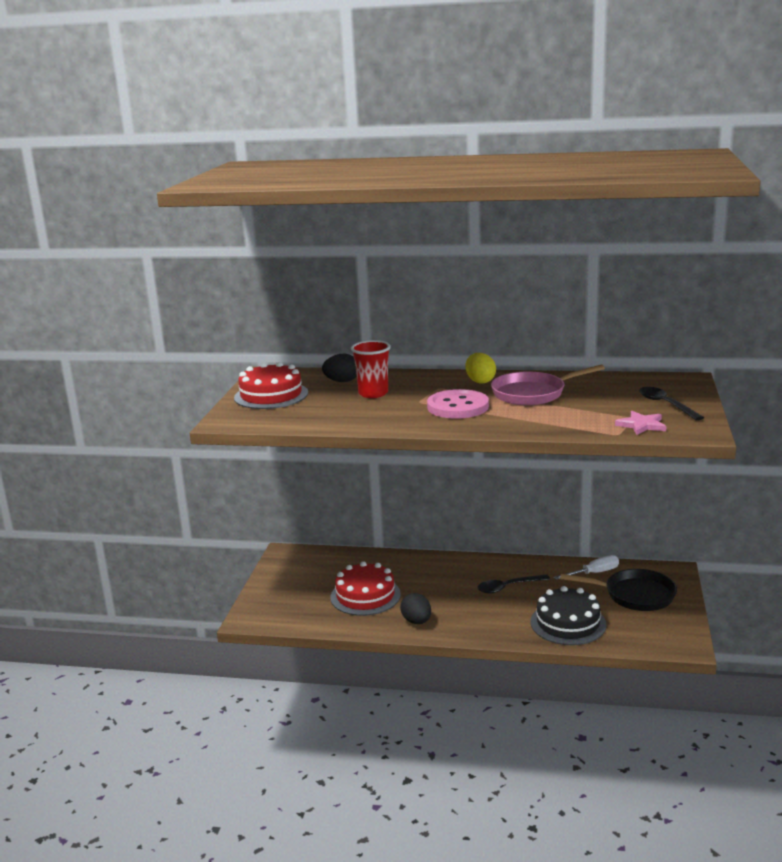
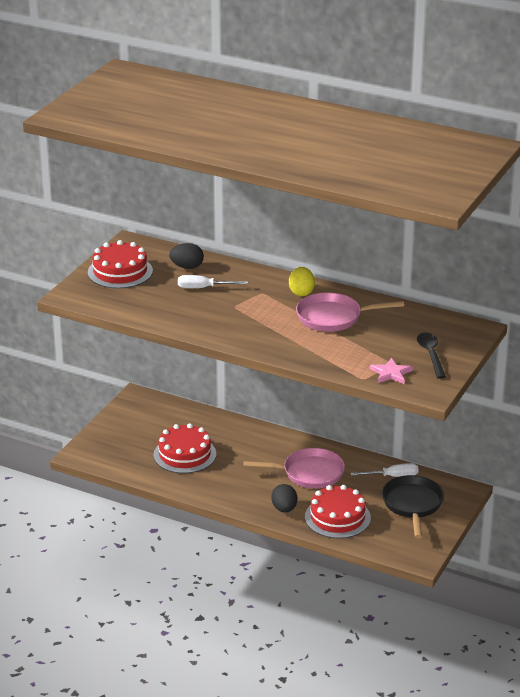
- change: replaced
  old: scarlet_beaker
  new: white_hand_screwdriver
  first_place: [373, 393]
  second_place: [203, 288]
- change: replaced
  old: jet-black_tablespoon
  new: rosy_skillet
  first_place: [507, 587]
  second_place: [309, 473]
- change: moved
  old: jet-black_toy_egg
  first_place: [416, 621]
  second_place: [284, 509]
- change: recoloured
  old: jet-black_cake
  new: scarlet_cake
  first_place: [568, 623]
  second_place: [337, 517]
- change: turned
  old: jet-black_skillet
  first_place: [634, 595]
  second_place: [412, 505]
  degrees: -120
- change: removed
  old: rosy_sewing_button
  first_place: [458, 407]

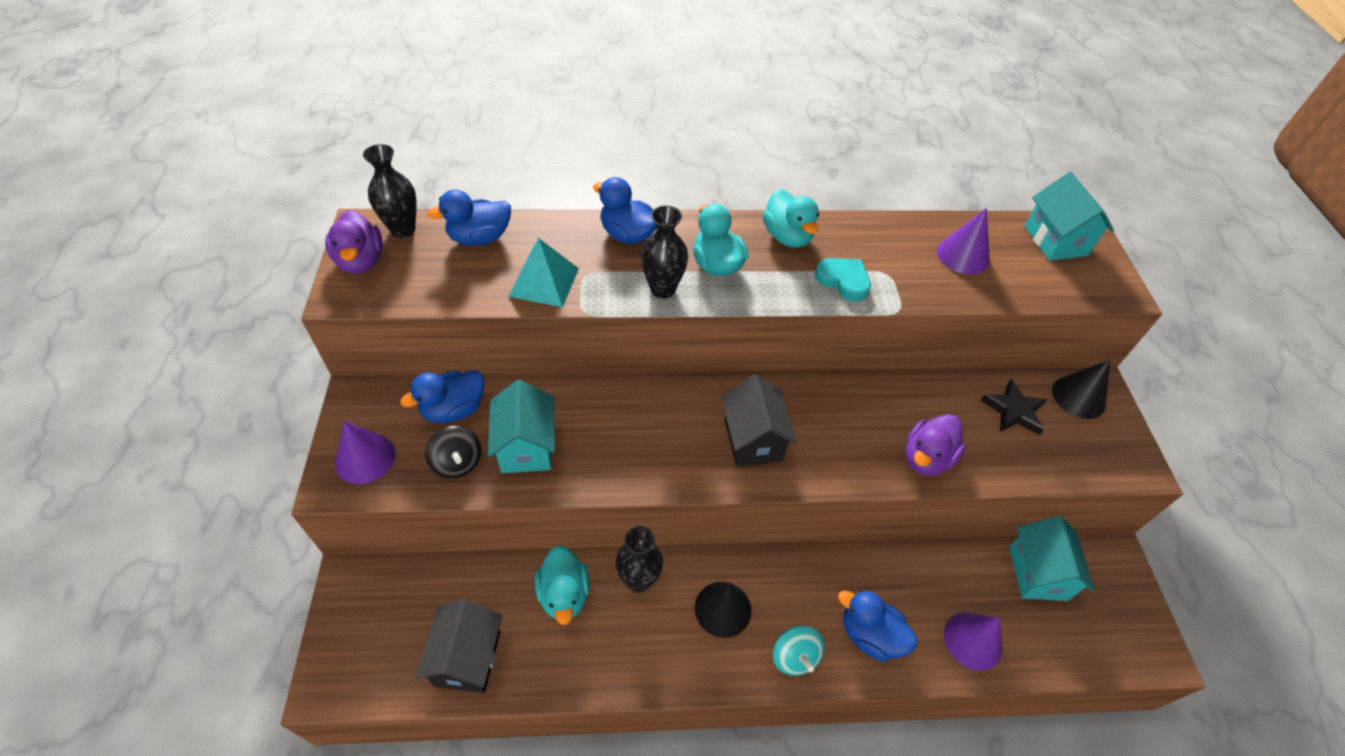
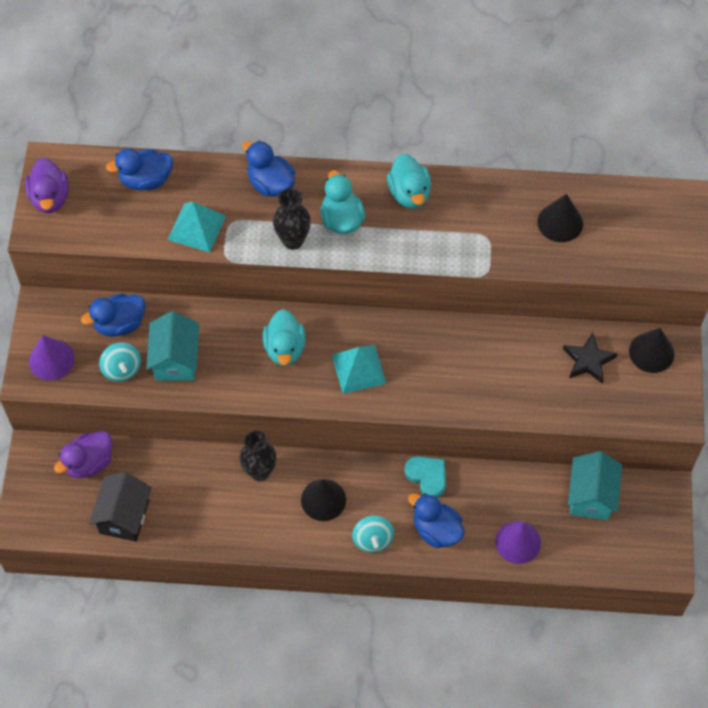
- change: moved
  old: royal_purple_rubber_duck
  first_place: [926, 458]
  second_place: [89, 463]
- change: recoloured
  old: jet-black_whirligig
  new: aqua_whirligig
  first_place: [457, 463]
  second_place: [122, 369]
- change: moved
  old: aqua_rubber_duck
  first_place: [564, 594]
  second_place: [285, 348]
- change: replaced
  old: jet-black_toy_house
  new: aqua_pyramid
  first_place: [753, 440]
  second_place: [358, 369]
- change: moved
  old: aqua_heart
  first_place: [843, 281]
  second_place: [427, 477]
- change: recoloured
  old: royal_purple_cone
  new: jet-black_cone
  first_place: [963, 255]
  second_place: [560, 222]
- change: removed
  old: jet-black_vase
  first_place: [403, 229]
- change: removed
  old: aqua_toy_house
  first_place: [1055, 240]

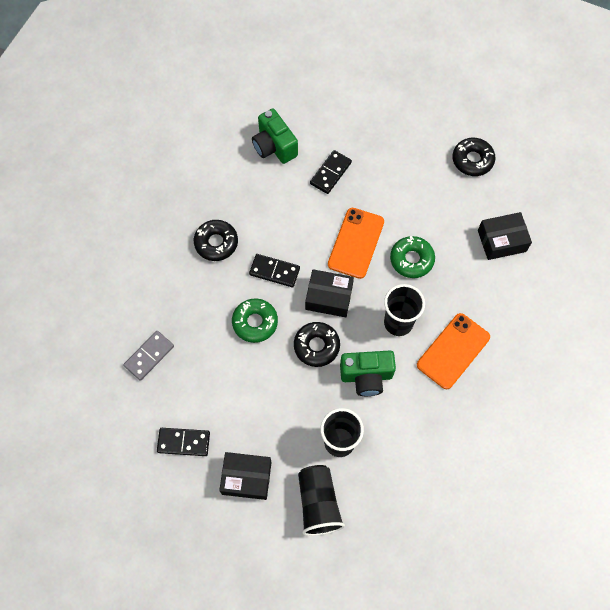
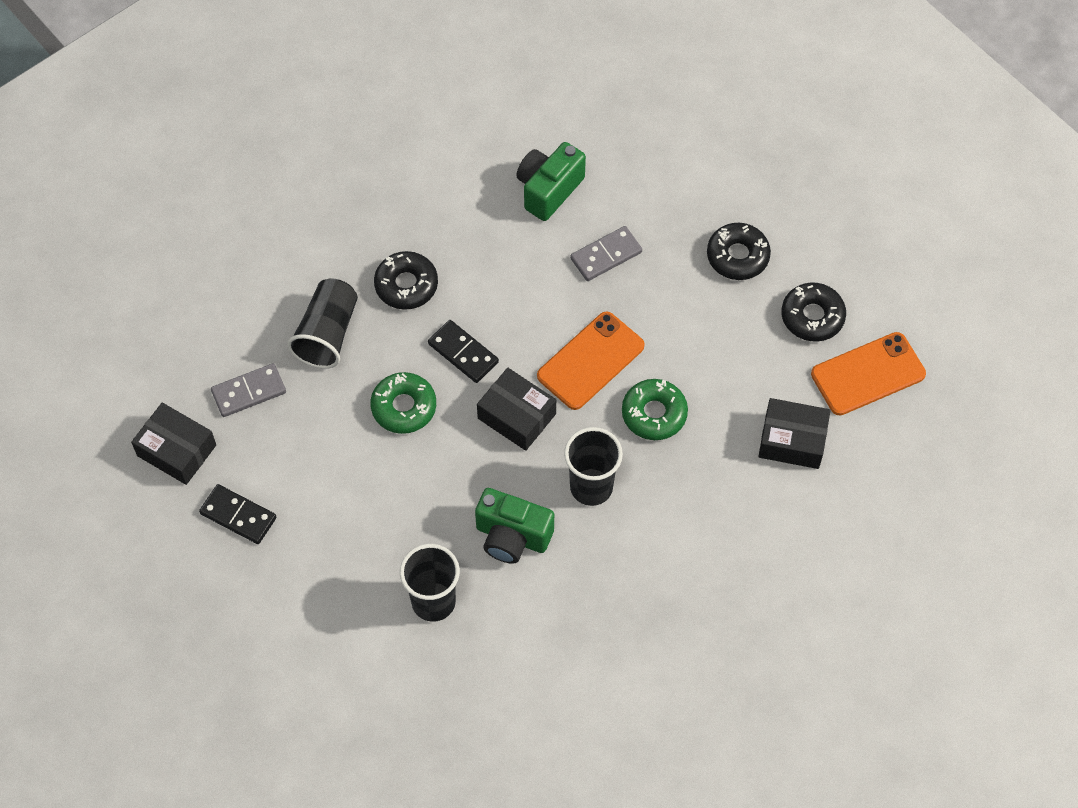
- change: moved
  old: jet-black_parcel
  first_place: [246, 478]
  second_place: [176, 450]
- change: moved
  old: jet-black_beaker
  first_place: [318, 503]
  second_place: [327, 334]
- change: turned
  old: emerald_compact_camera
  first_place: [274, 146]
  second_place: [548, 190]
  degrees: 45
- change: recoloured
  old: jet-black_domino_piece
  new: ash-grey_domino_piece
  first_place: [330, 173]
  second_place: [606, 255]
- change: moved
  old: jet-black_doughnut
  first_place: [316, 346]
  second_place: [737, 256]
- change: moved
  old: orange_mobile_phone
  first_place: [453, 351]
  second_place: [868, 374]

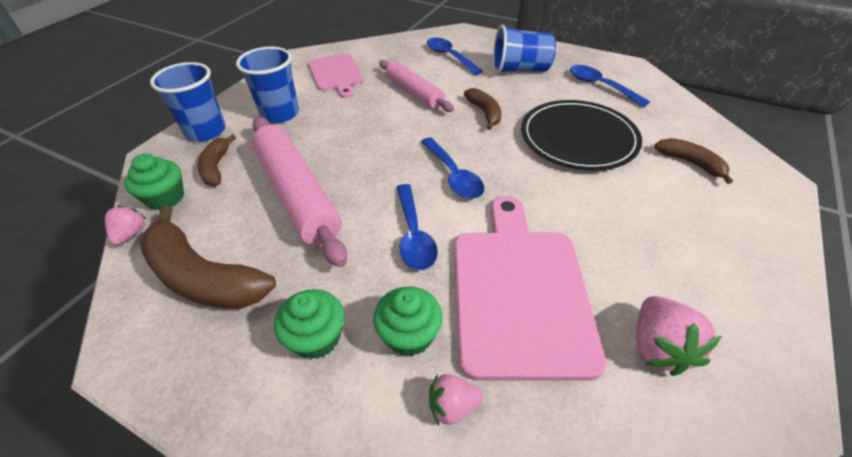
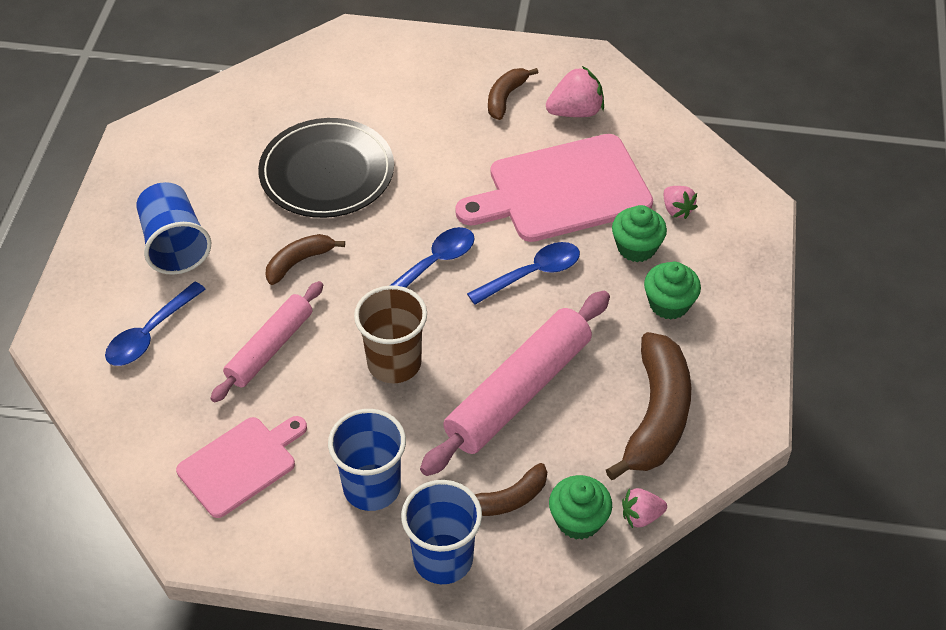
- change: added
  new: russet_beaker
  second_place: [394, 363]
- change: moved
  old: russet_toy_banana
  first_place: [690, 163]
  second_place: [506, 97]
- change: removed
  old: royal_blue_tablespoon
  first_place: [600, 86]

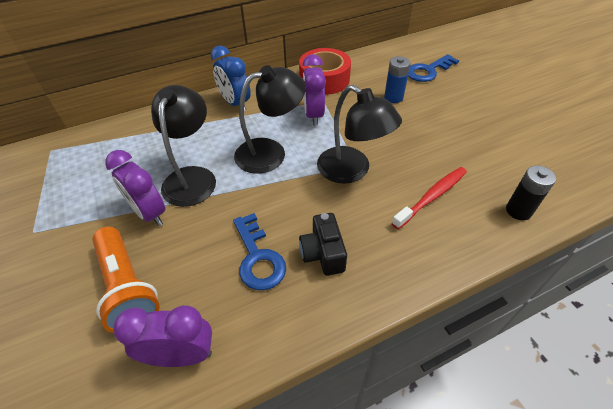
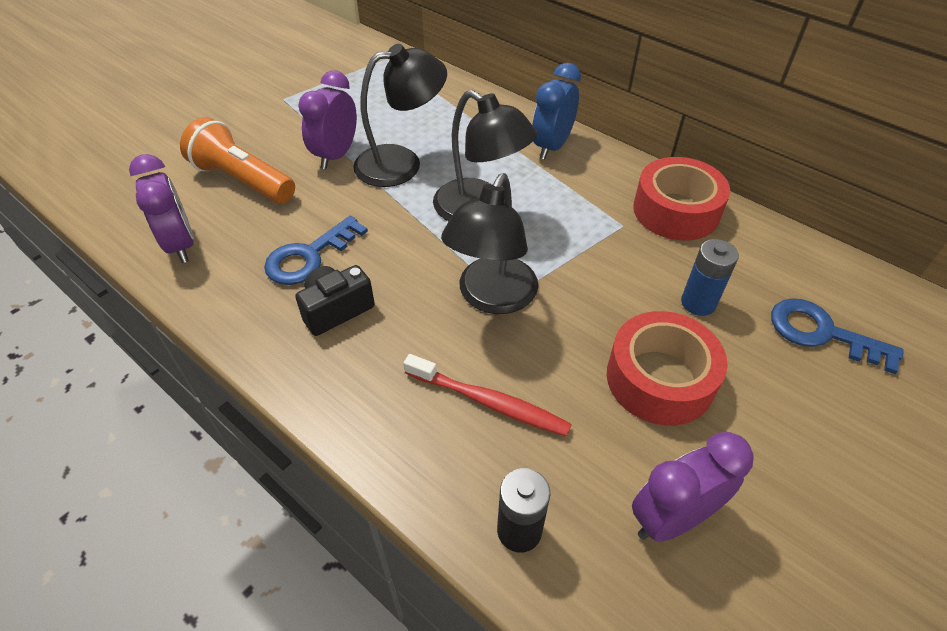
- change: turned
  old: orange_flashlight
  first_place: [127, 287]
  second_place: [243, 180]
  degrees: 90
- change: added
  new: scarlet_sticky_tape
  second_place: [659, 379]
- change: moved
  old: royal_purple_clock
  first_place: [313, 115]
  second_place: [672, 518]

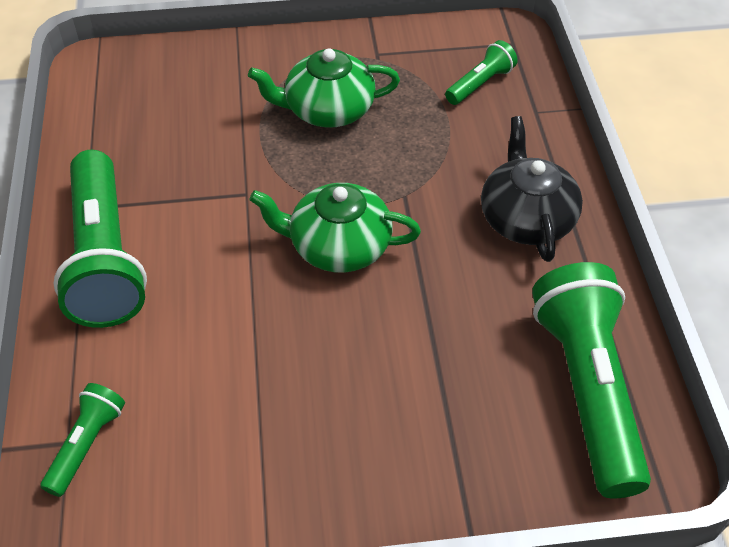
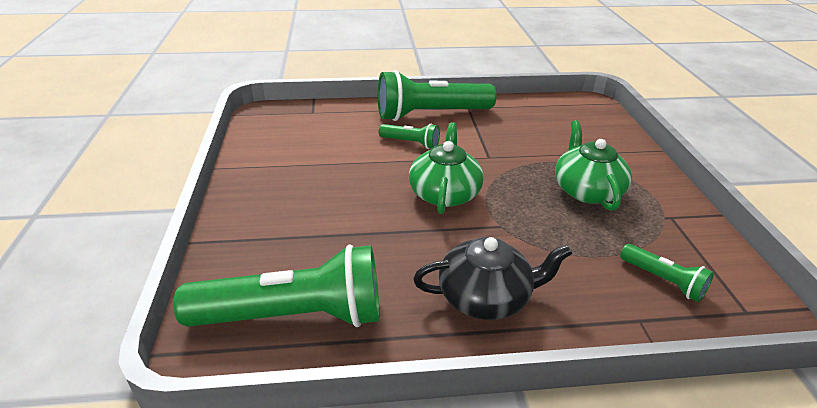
- change: moved
  old: emerald_flashlight
  first_place: [87, 445]
  second_place: [411, 143]

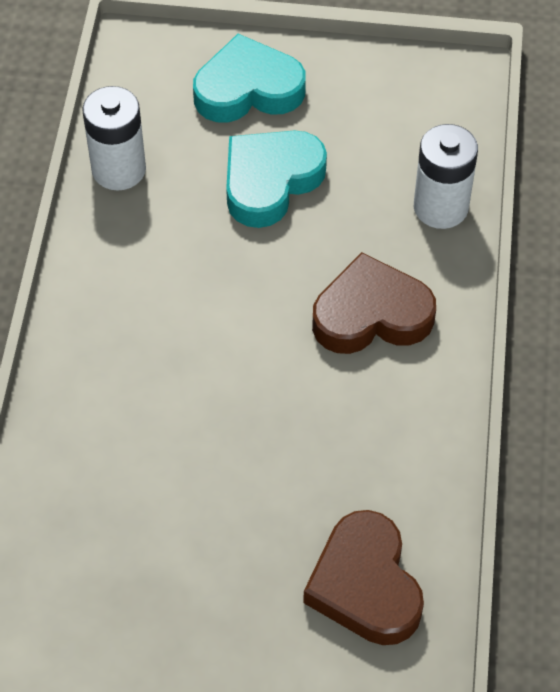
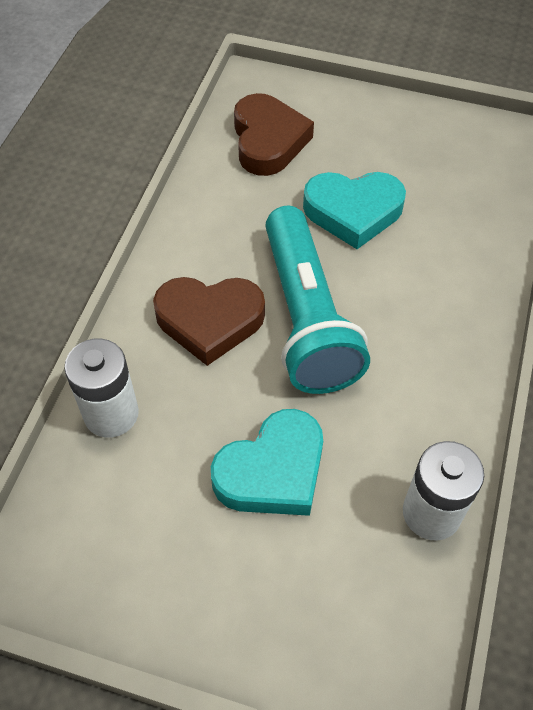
- change: added
  new: aqua_flashlight
  second_place: [306, 317]
- change: moved
  old: aqua_heart
  first_place: [248, 89]
  second_place: [353, 212]

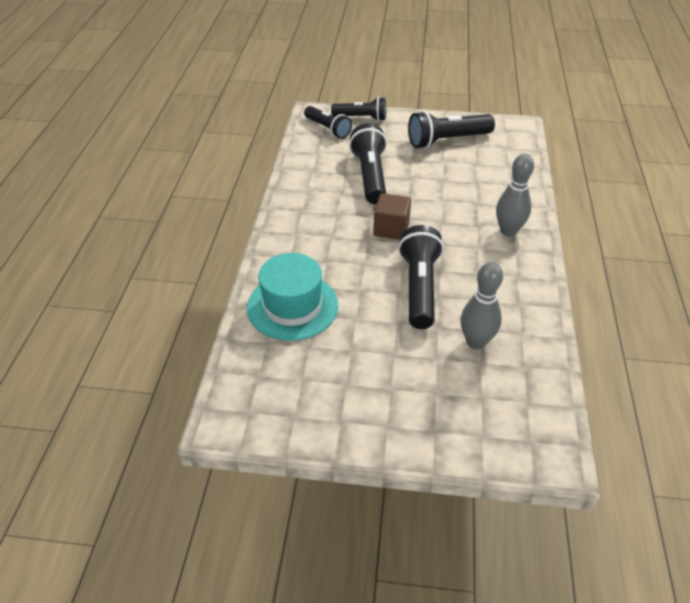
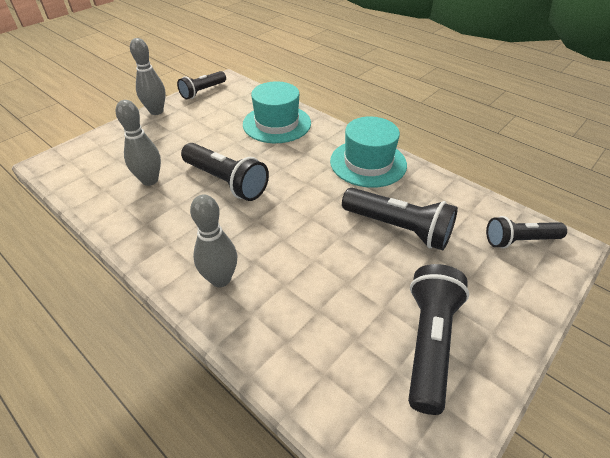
- change: added
  new: ash-grey_tenpin
  second_place: [156, 111]
- change: moved
  old: jet-black_flashlight
  first_place: [361, 118]
  second_place: [203, 91]
- change: added
  new: aqua_hat
  second_place: [368, 163]
- change: removed
  old: russet_solid_cube
  first_place: [391, 229]

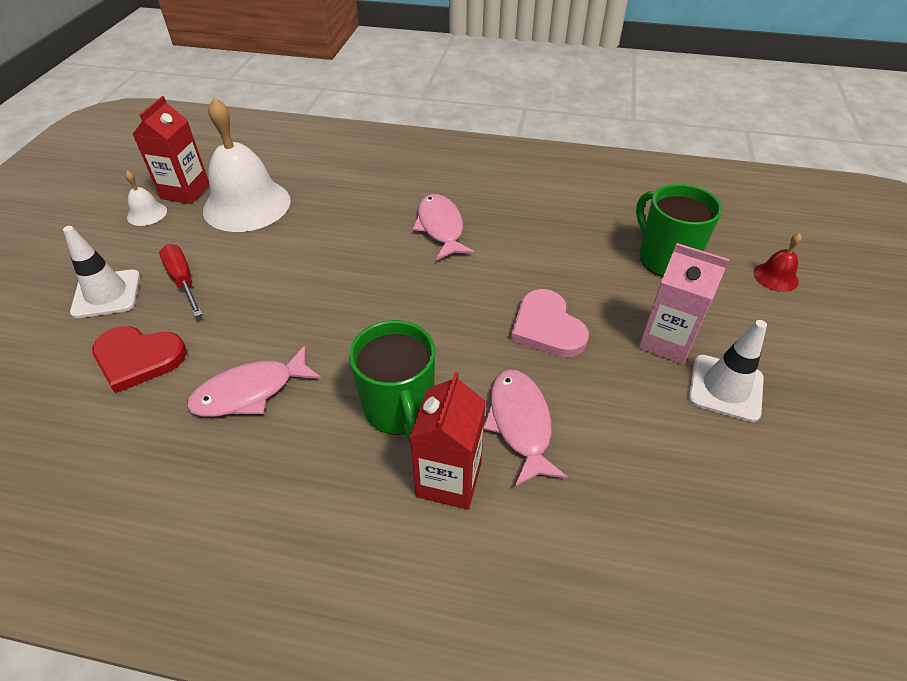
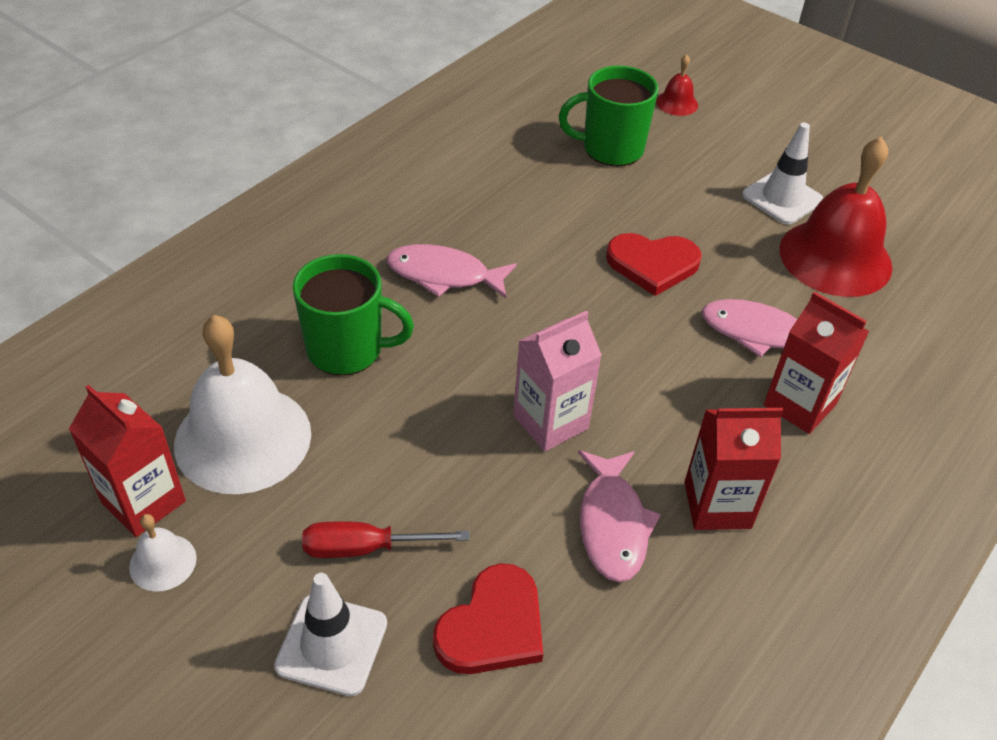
- change: moved
  old: emerald_tea_mug
  first_place: [399, 409]
  second_place: [347, 349]
- change: moved
  old: rosy_milk_carton
  first_place: [666, 341]
  second_place: [550, 422]
- change: recoloured
  old: rosy_heart
  new: scarlet_heart
  first_place: [547, 327]
  second_place: [653, 264]
- change: added
  new: scarlet_milk_carton
  second_place: [717, 505]
- change: added
  new: scarlet_school_bell
  second_place: [835, 257]

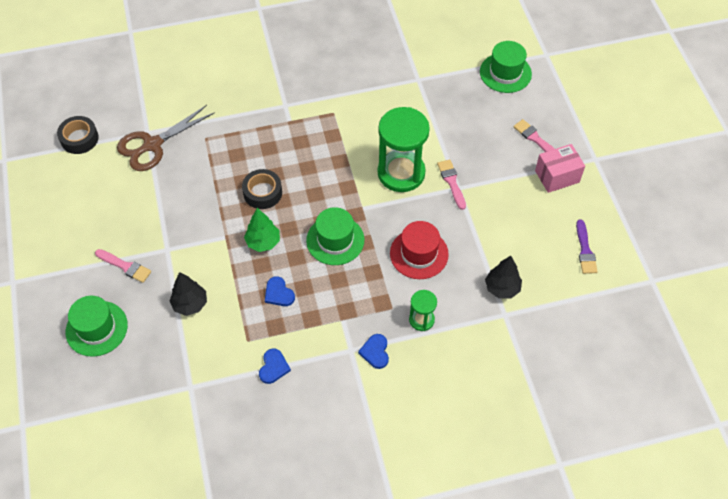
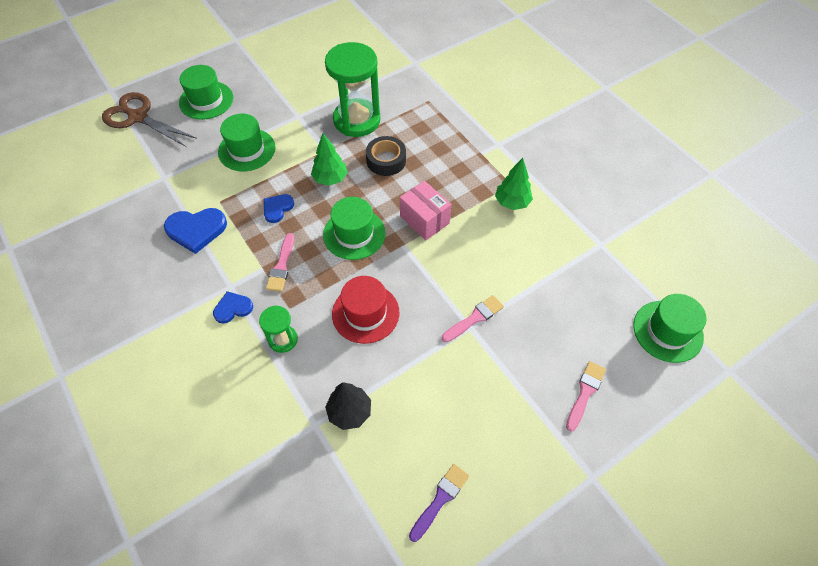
- change: moved
  old: russet_shears
  first_place: [152, 145]
  second_place: [138, 117]
- change: resized
  old: royal_blue_heart
  first_place: [273, 367]
  second_place: [196, 230]
  factor: 1.66
- change: replaced
  old: jet-black_toy_tree
  new: emerald_hat
  first_place: [190, 304]
  second_place: [247, 150]
- change: moved
  old: rosy_brush
  first_place: [125, 266]
  second_place: [281, 266]
- change: moved
  old: emerald_hourglass
  first_place: [401, 173]
  second_place: [357, 120]
- change: moved
  old: rosy_parcel
  first_place: [557, 176]
  second_place: [424, 220]
- change: turned
  old: royal_purple_brush
  first_place: [585, 250]
  second_place: [440, 499]
  degrees: 150
- change: added
  new: emerald_toy_tree
  second_place: [512, 202]
- change: removed
  old: jet-black_sticky_tape
  first_place: [79, 139]

